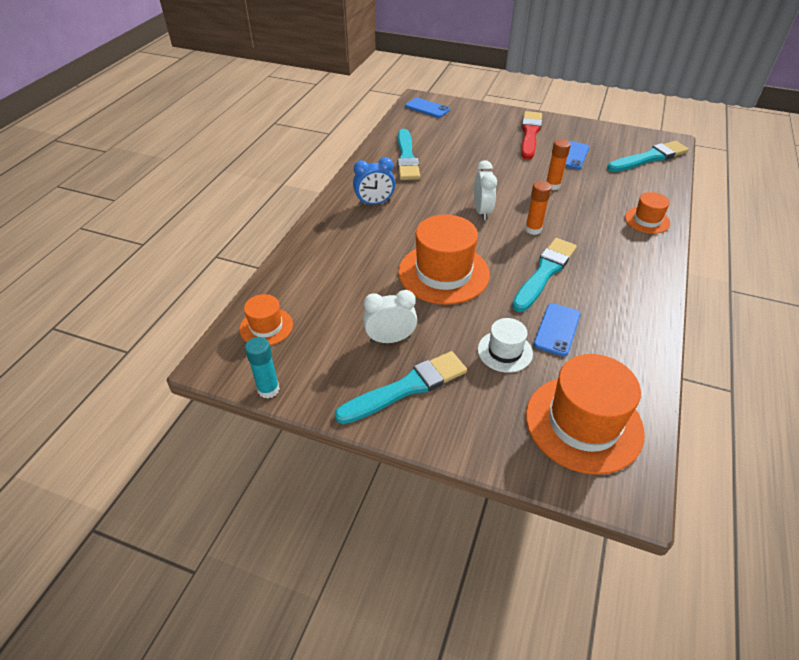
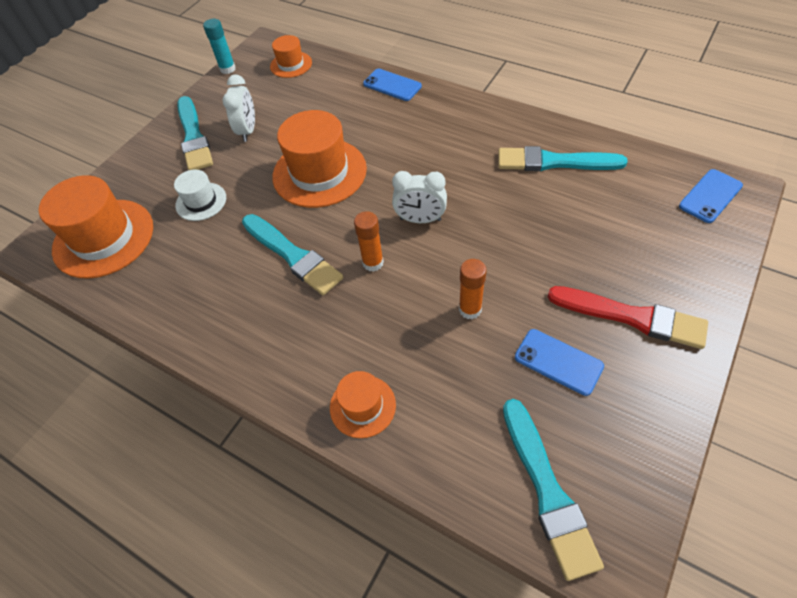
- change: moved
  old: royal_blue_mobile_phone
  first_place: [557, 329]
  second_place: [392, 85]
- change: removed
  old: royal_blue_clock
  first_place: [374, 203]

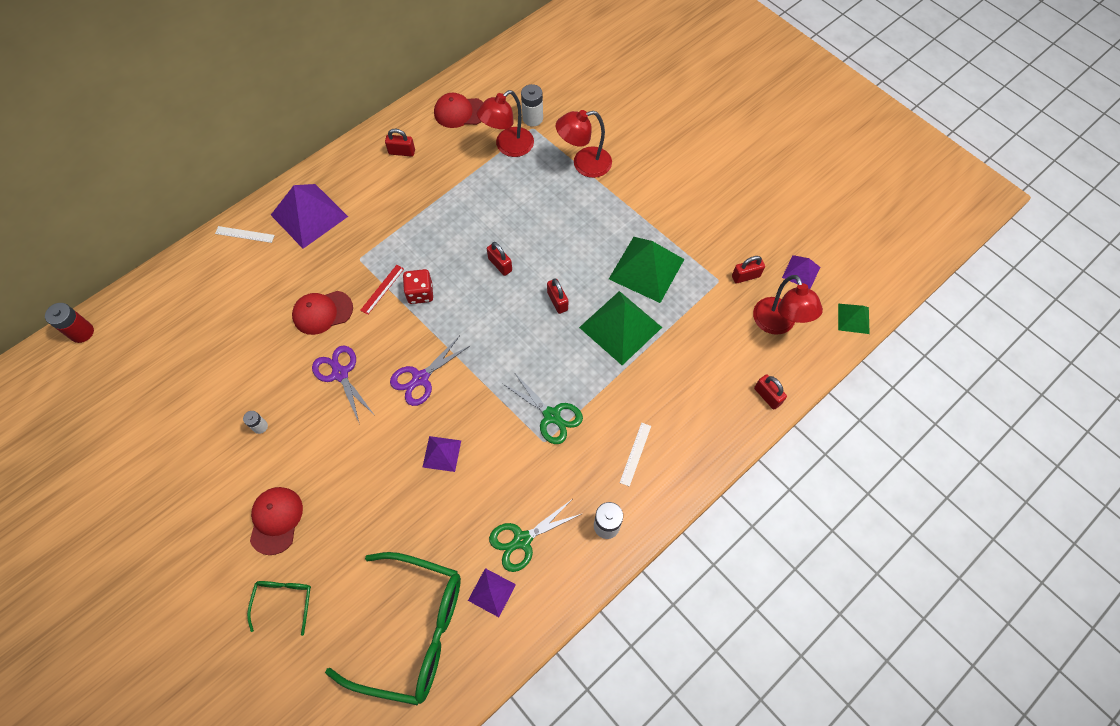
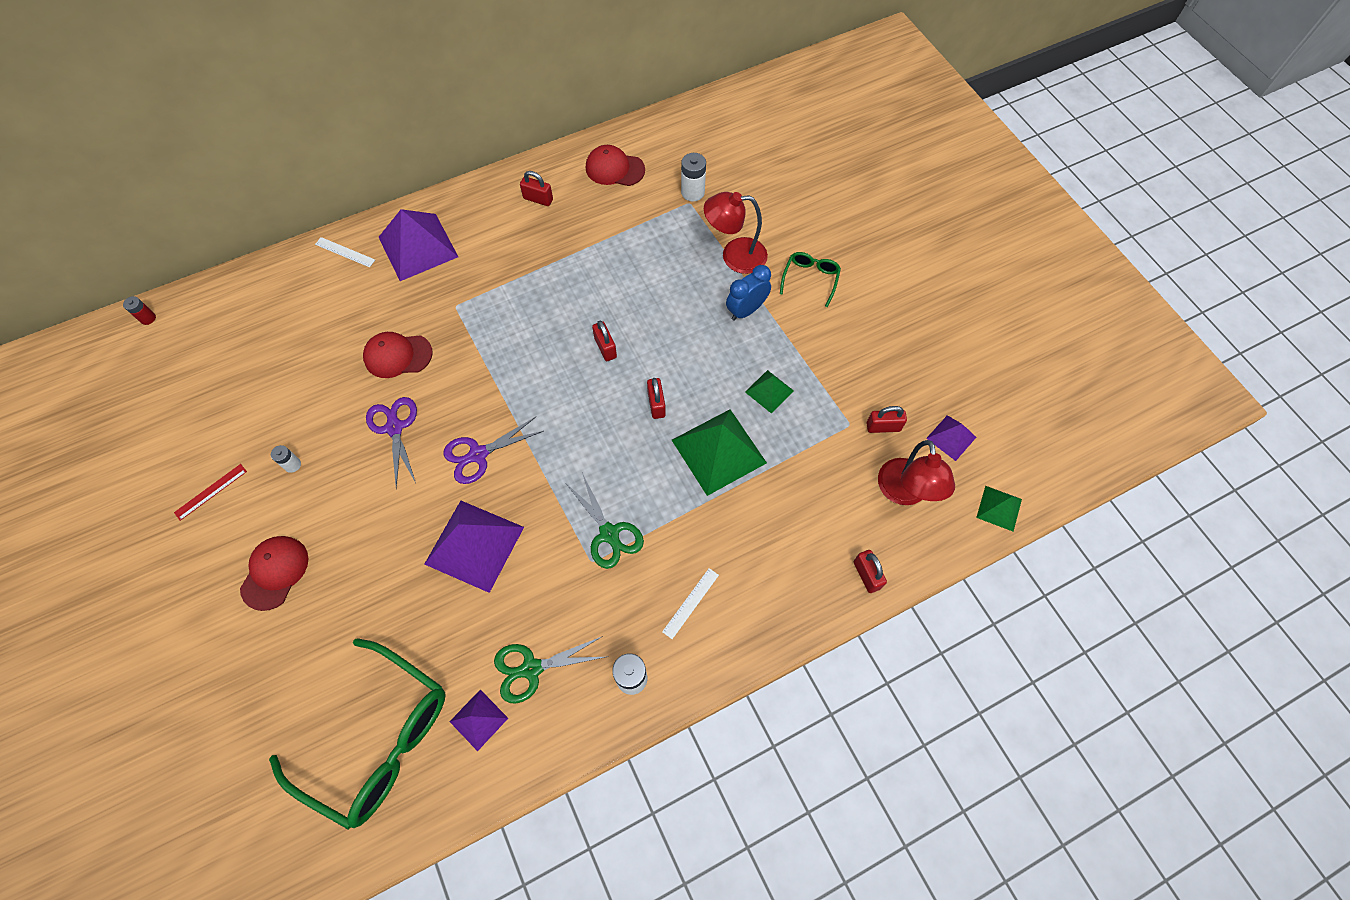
- change: resized
  old: scarlet_power_cell
  first_place: [82, 332]
  second_place: [148, 318]
  factor: 0.6
- change: moved
  old: scarlet_straightedge
  first_place: [382, 289]
  second_place: [211, 492]
- change: resized
  old: royal_purple_pyramid
  first_place: [441, 453]
  second_place: [474, 545]
  factor: 1.92
- change: added
  new: royal_blue_clock
  second_place: [746, 310]
- change: resized
  old: emerald_pyramid
  first_place: [646, 269]
  second_place: [769, 391]
  factor: 0.52
- change: moved
  old: emerald_spectacles
  first_place: [284, 601]
  second_place: [810, 279]
- change: removed
  old: scarlet_dice
  first_place: [420, 293]
- change: removed
  old: scarlet_reading_lamp
  first_place: [508, 147]

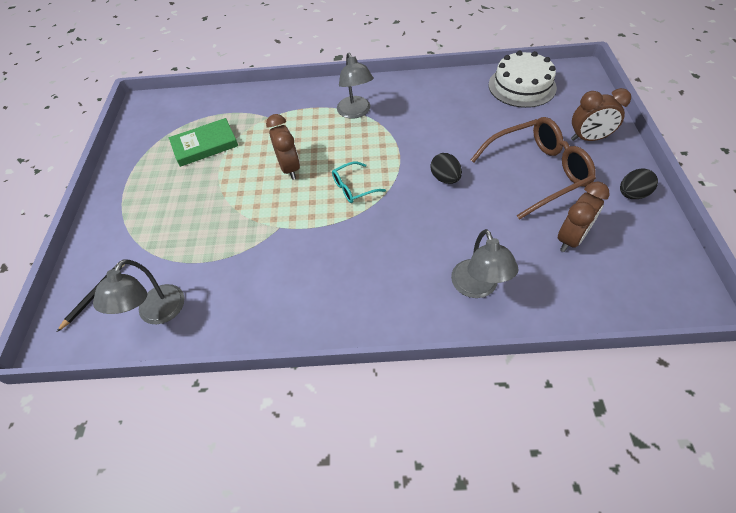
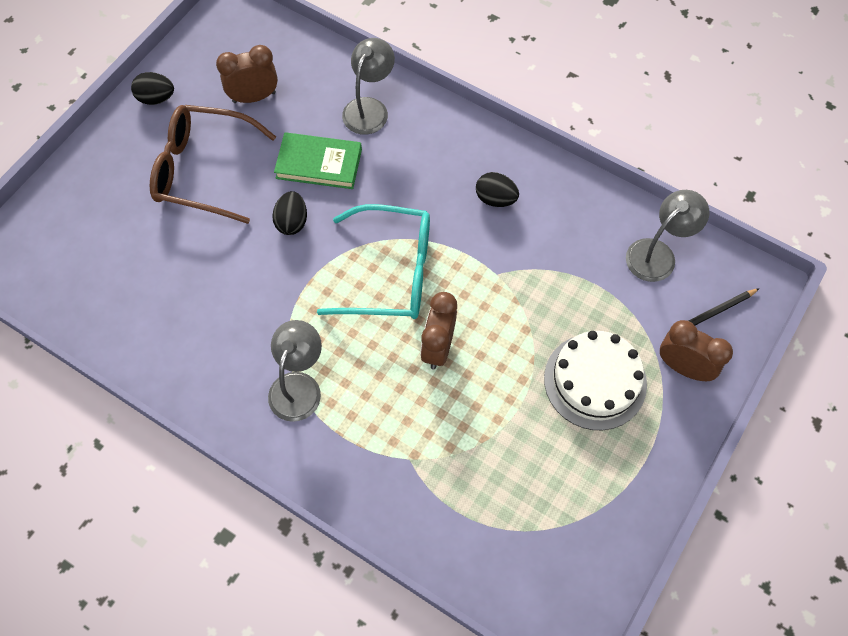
- change: moved
  old: emerald_hardback
  first_place: [205, 145]
  second_place: [319, 164]
- change: resized
  old: aqua_spectacles
  first_place: [354, 187]
  second_place: [389, 272]
  factor: 2.04
- change: added
  new: jet-black_toy_egg
  second_place: [495, 199]
- change: moved
  old: white_cake
  first_place: [522, 86]
  second_place: [595, 381]
- change: moved
  old: russet_clock
  first_place: [588, 138]
  second_place: [683, 367]

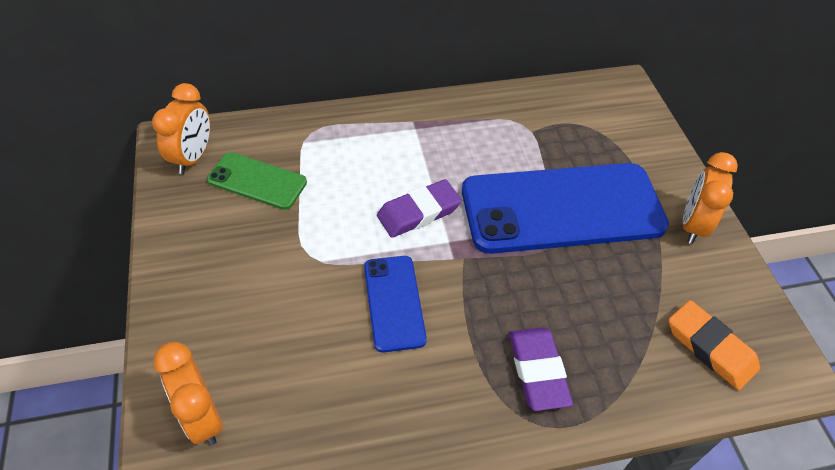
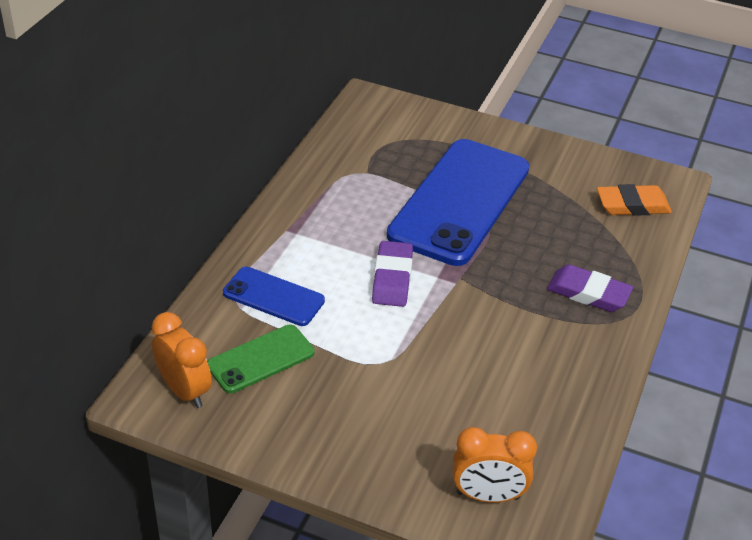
- change: moved
  old: royal_blue_mobile_phone
  first_place: [394, 303]
  second_place: [273, 297]
- change: removed
  old: orange_clock
  first_place: [692, 225]

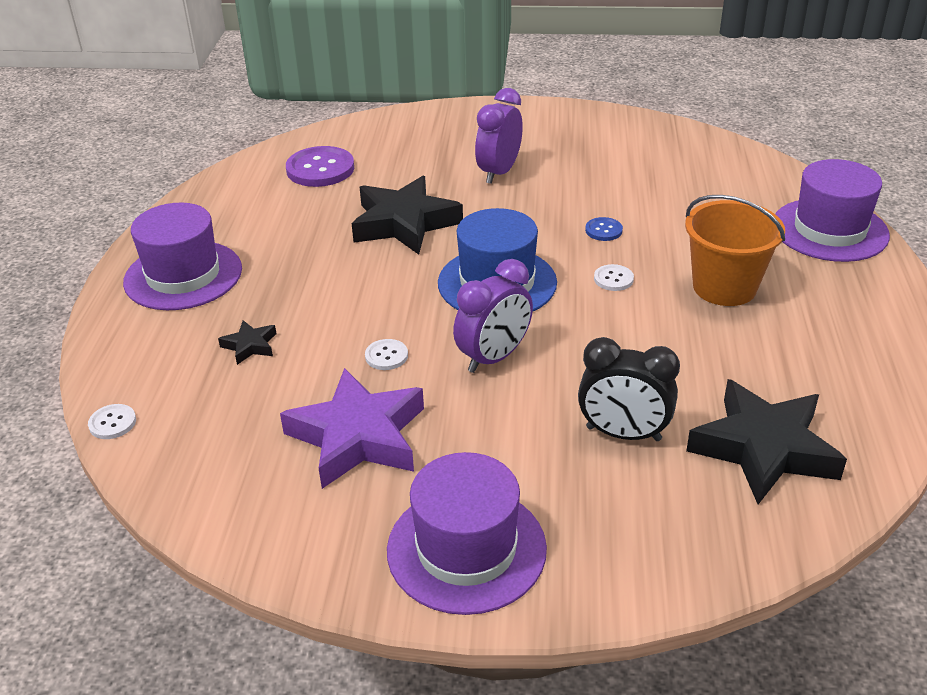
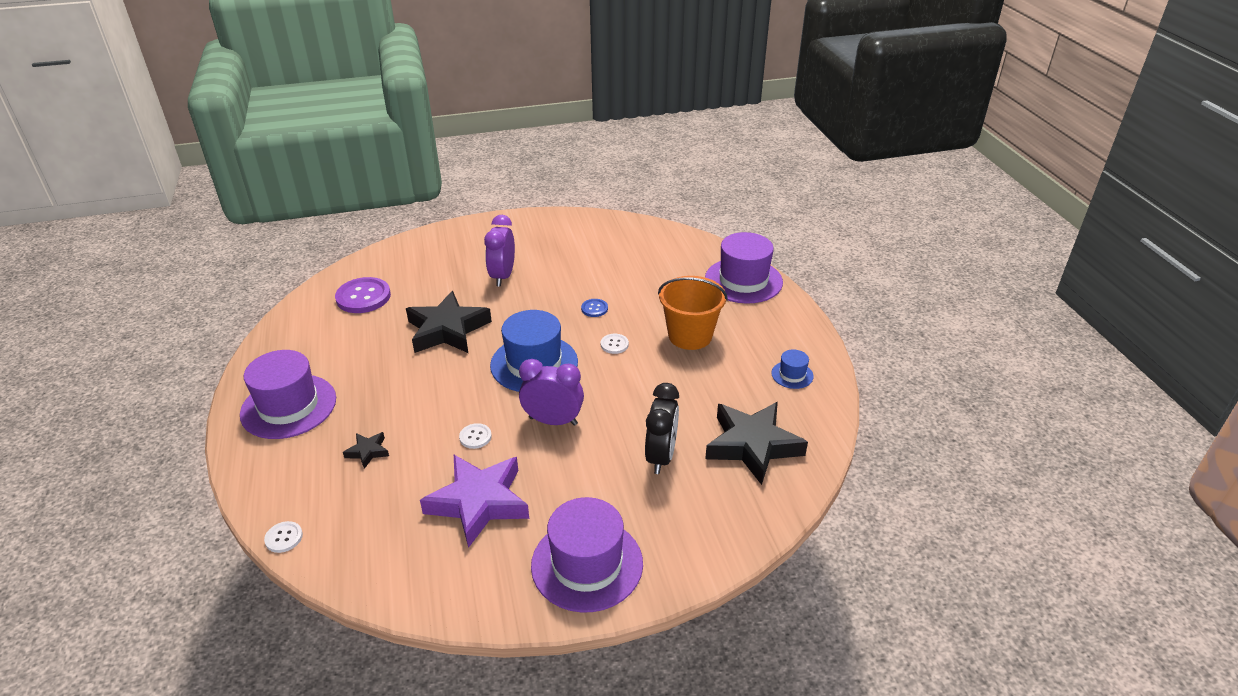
- change: turned
  old: royal_purple_clock
  first_place: [493, 357]
  second_place: [553, 421]
  degrees: -105
- change: turned
  old: jet-black_clock
  first_place: [623, 434]
  second_place: [661, 456]
  degrees: -75
- change: added
  new: royal_blue_hat
  second_place: [792, 375]

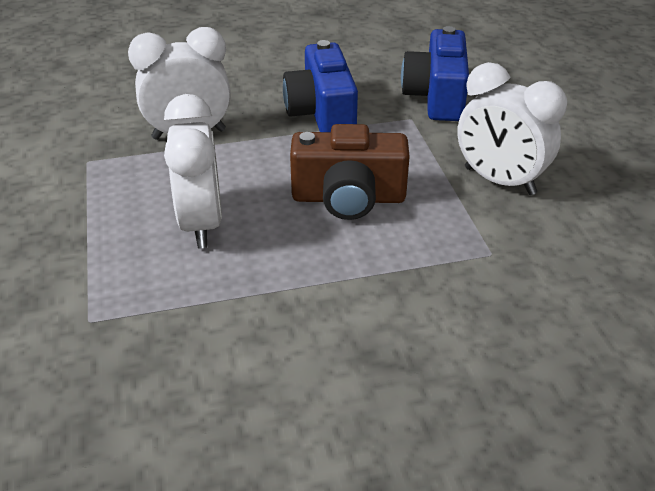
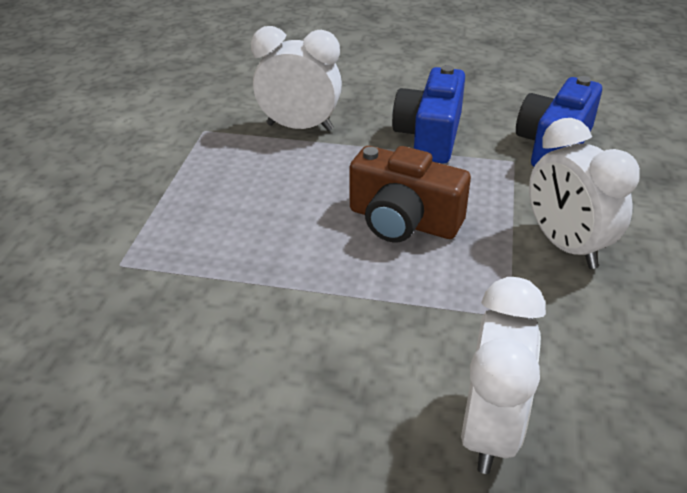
- change: moved
  old: white_clock
  first_place: [201, 224]
  second_place: [489, 429]

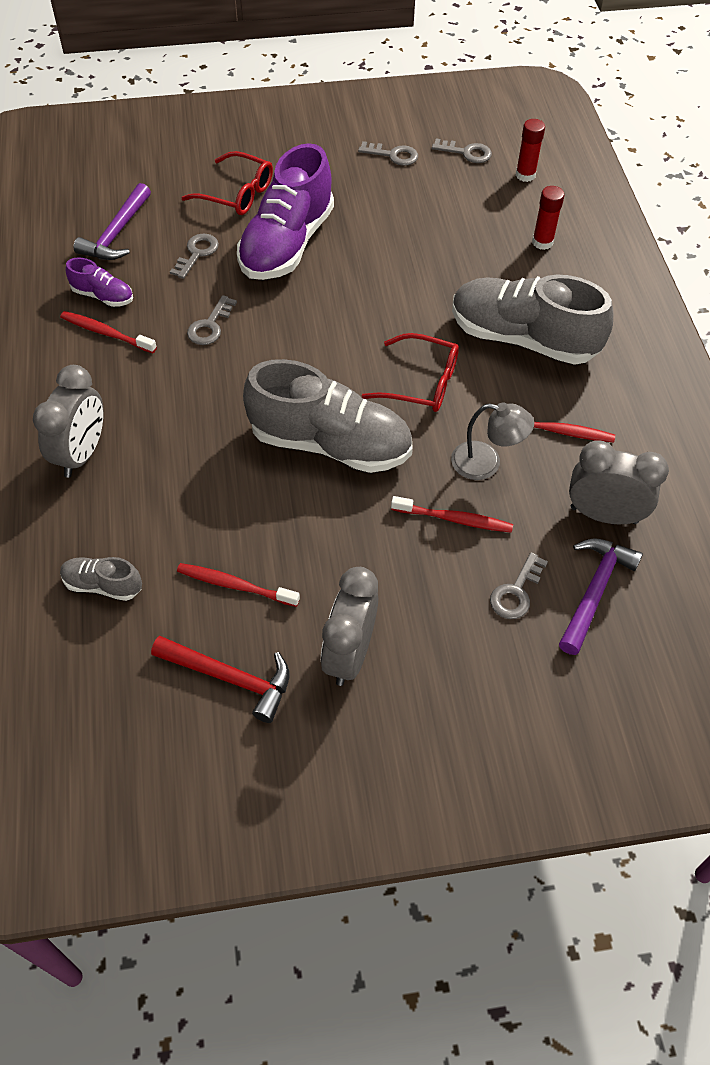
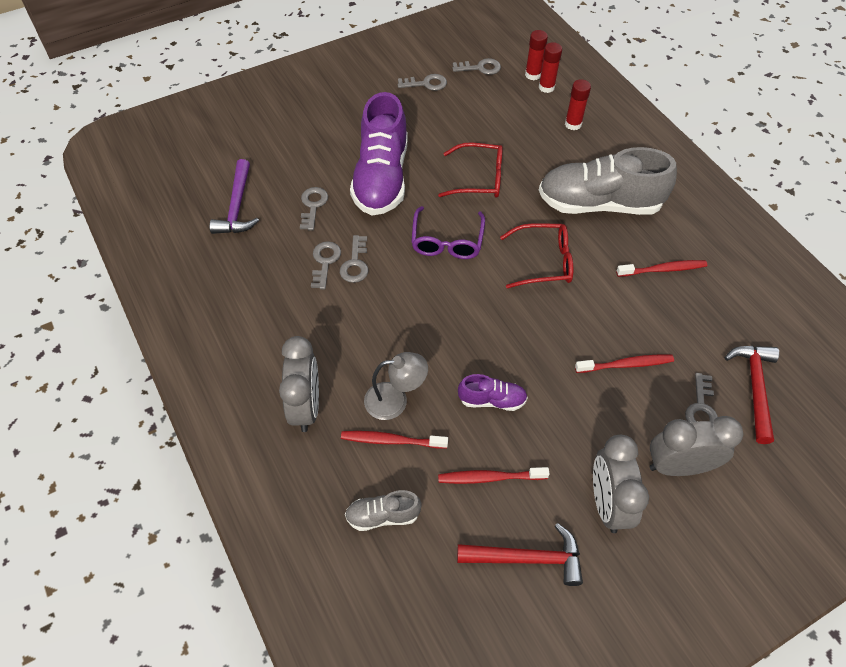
- change: added
  new: ash-grey_latchkey
  second_place: [325, 262]
- change: moved
  old: scarlet_dental_brush
  first_place: [106, 333]
  second_place: [392, 440]
- change: moved
  old: ash-grey_reading_lamp
  first_place: [486, 463]
  second_place: [395, 400]
- change: added
  new: royal_purple_spectacles
  second_place: [447, 241]
- change: moved
  old: scarlet_spectacles
  first_place: [236, 193]
  second_place: [478, 178]
- change: moved
  old: royal_purple_shoe
  first_place: [103, 296]
  second_place: [492, 400]
- change: added
  new: scarlet_glue
  second_place: [546, 87]
- change: moved
  old: ash-grey_clock
  first_place: [603, 515]
  second_place: [678, 466]
- change: recoloured
  old: royal_purple_carpenter's_hammer
  new: scarlet_carpenter's_hammer
  first_place: [594, 591]
  second_place: [754, 388]
- change: removed
  old: ash-grey_shoe
  first_place: [330, 444]

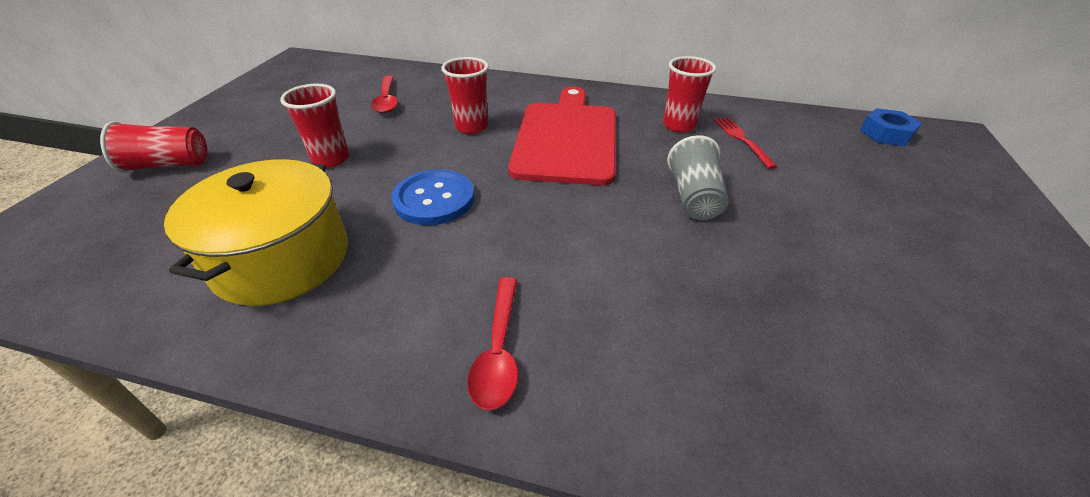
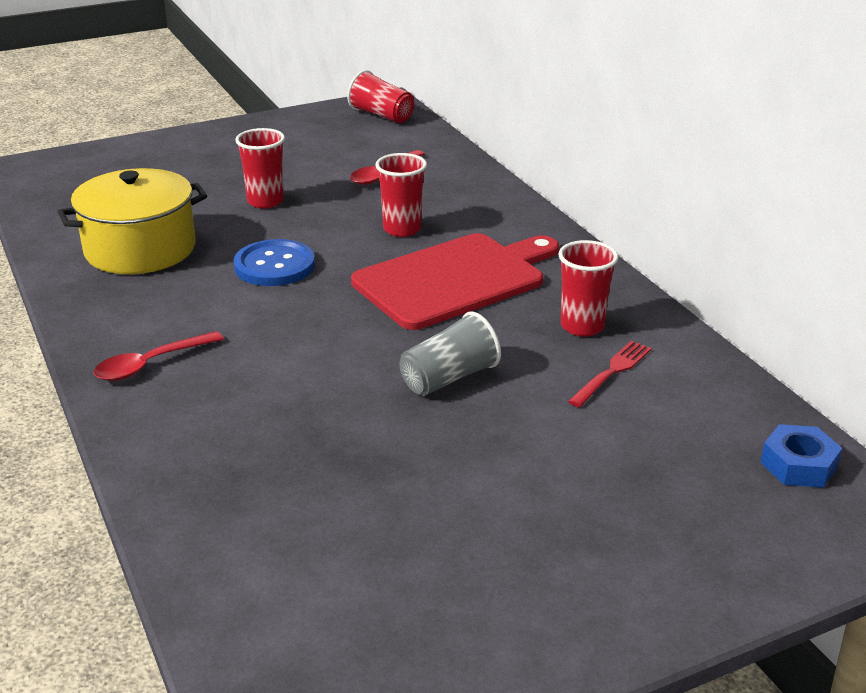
- change: moved
  old: scarlet_beaker
  first_place: [168, 165]
  second_place: [382, 115]

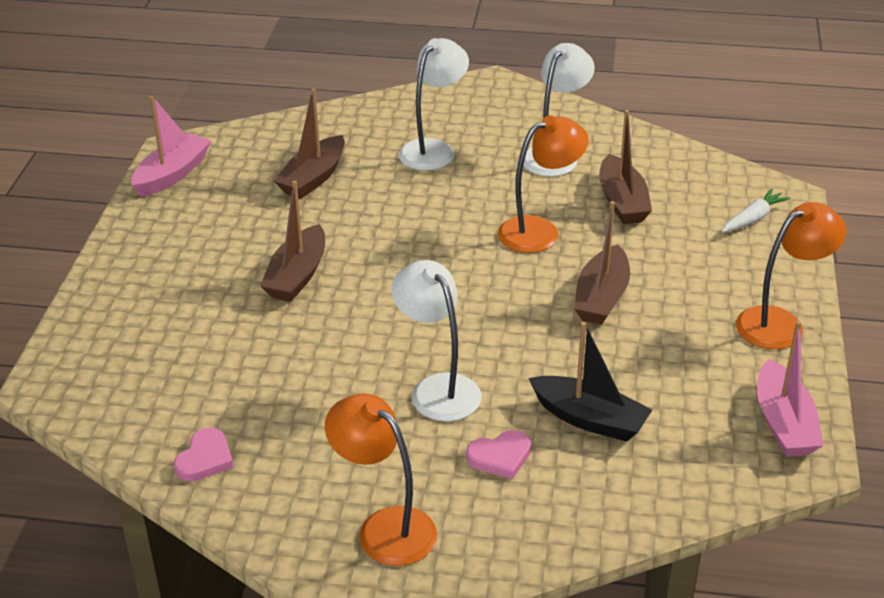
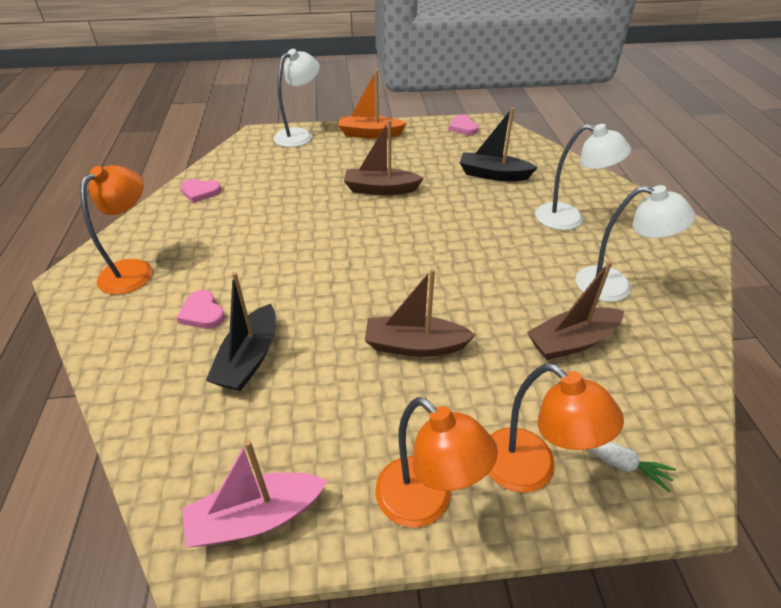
- change: moved
  old: white_reading_lamp
  first_place: [438, 388]
  second_place: [299, 135]
- change: added
  new: orange_boat
  second_place: [370, 134]
- change: replaced
  old: rosy_boat
  new: rosy_heart
  first_place: [172, 174]
  second_place: [463, 127]
- change: recoloured
  old: russet_boat
  new: jet-black_boat
  first_place: [313, 178]
  second_place: [493, 175]
- change: moved
  old: orange_reading_lamp
  first_place: [539, 231]
  second_place: [531, 470]

